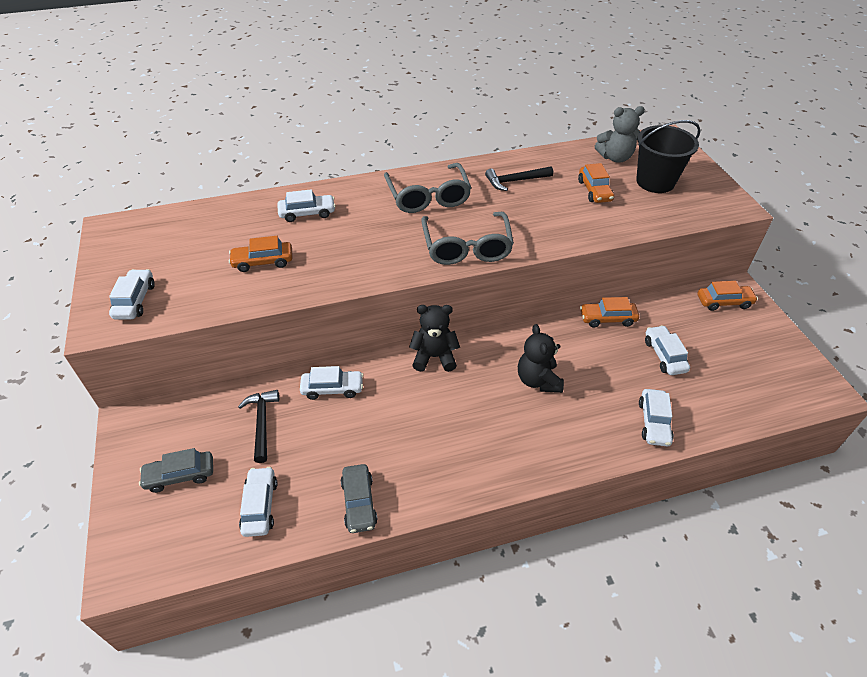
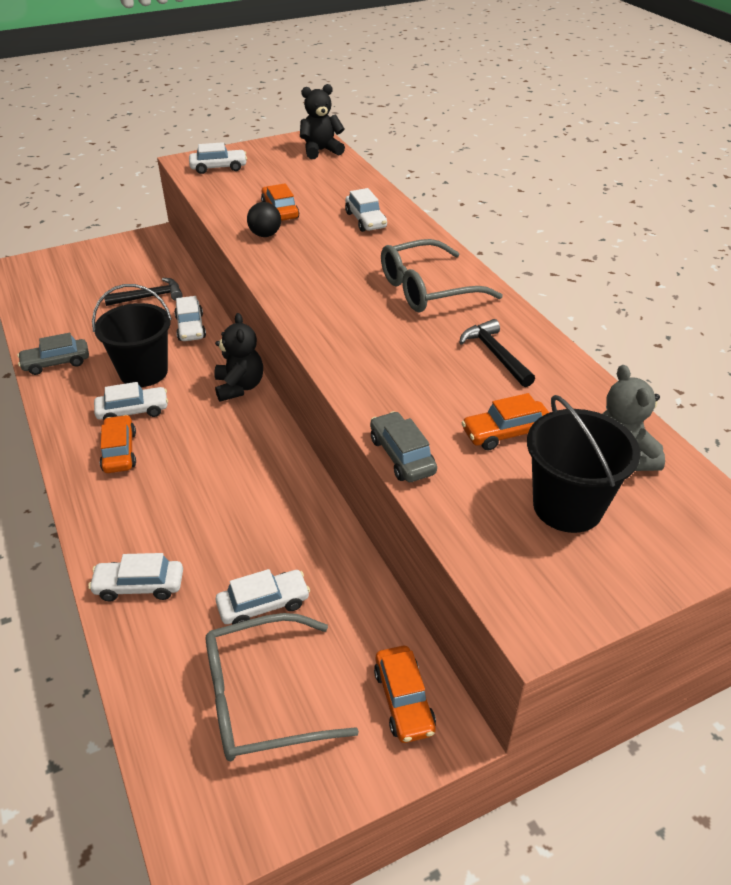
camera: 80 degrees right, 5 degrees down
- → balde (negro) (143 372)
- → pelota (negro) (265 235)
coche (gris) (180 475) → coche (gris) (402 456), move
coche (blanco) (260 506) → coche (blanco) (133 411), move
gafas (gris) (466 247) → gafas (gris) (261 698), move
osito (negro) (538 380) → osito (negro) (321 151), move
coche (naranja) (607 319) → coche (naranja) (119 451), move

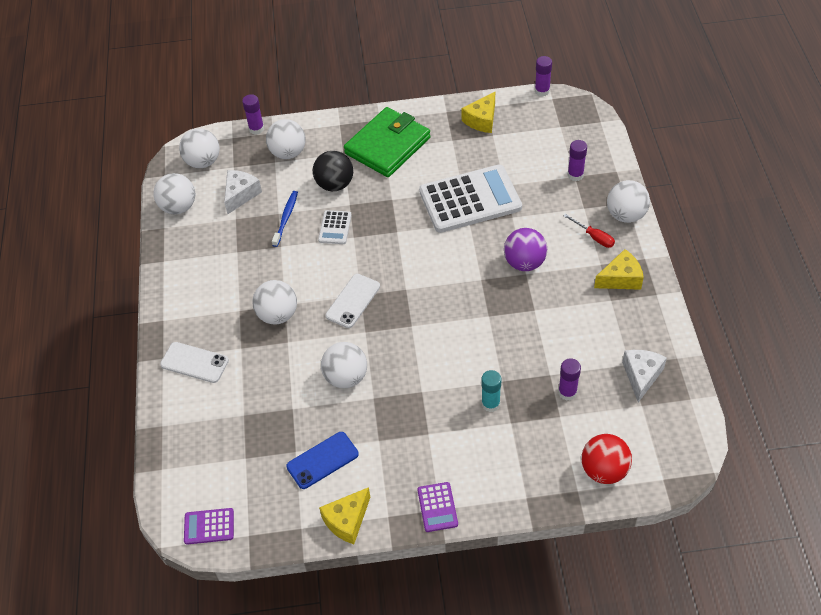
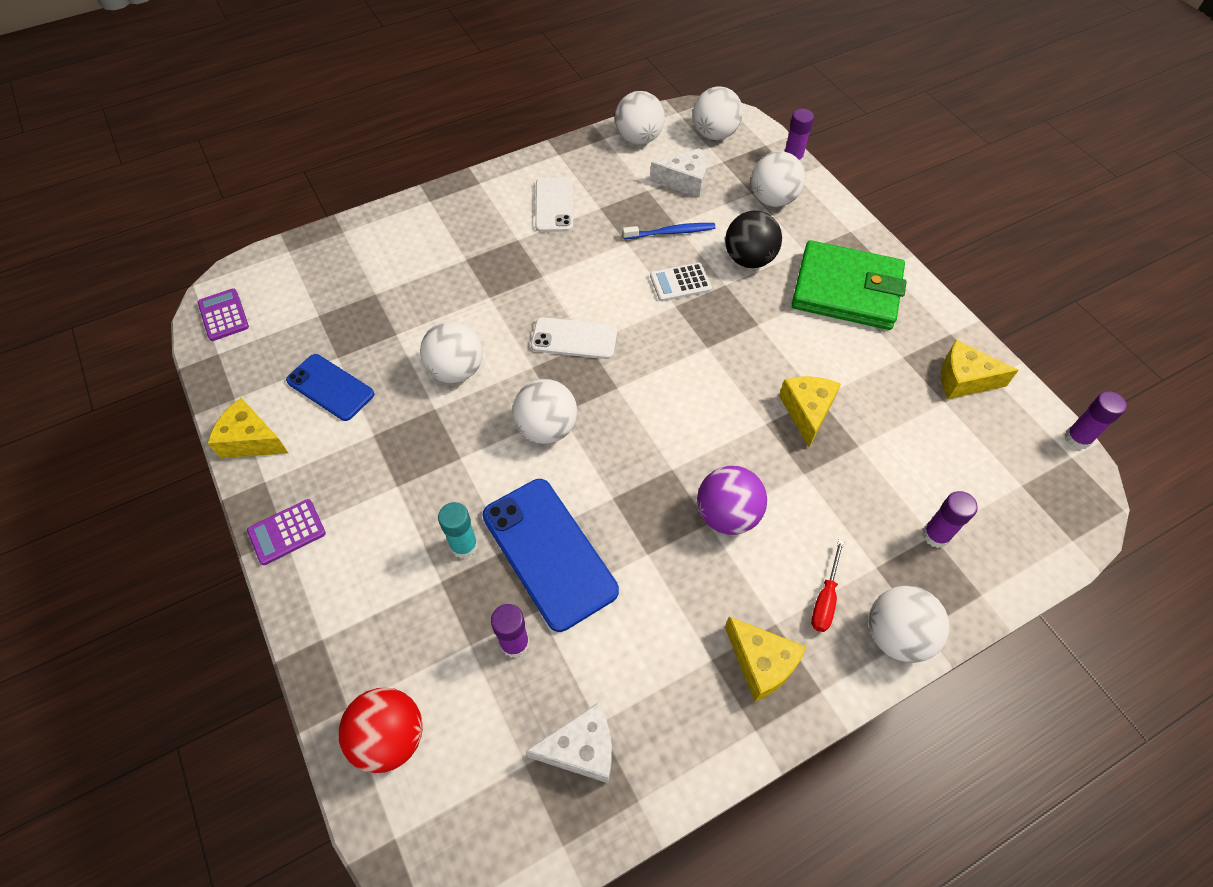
camera: 65 degrees right, 5 degrees up
- → móvil (azul) (549 552)
móvil (blanco) (194 363) → móvil (blanco) (554 205), move
pelota (blanco) (277 315) → pelota (blanco) (547 428), move
calculadora (blanco) (470 199) → queso (amarillo) (807 411)

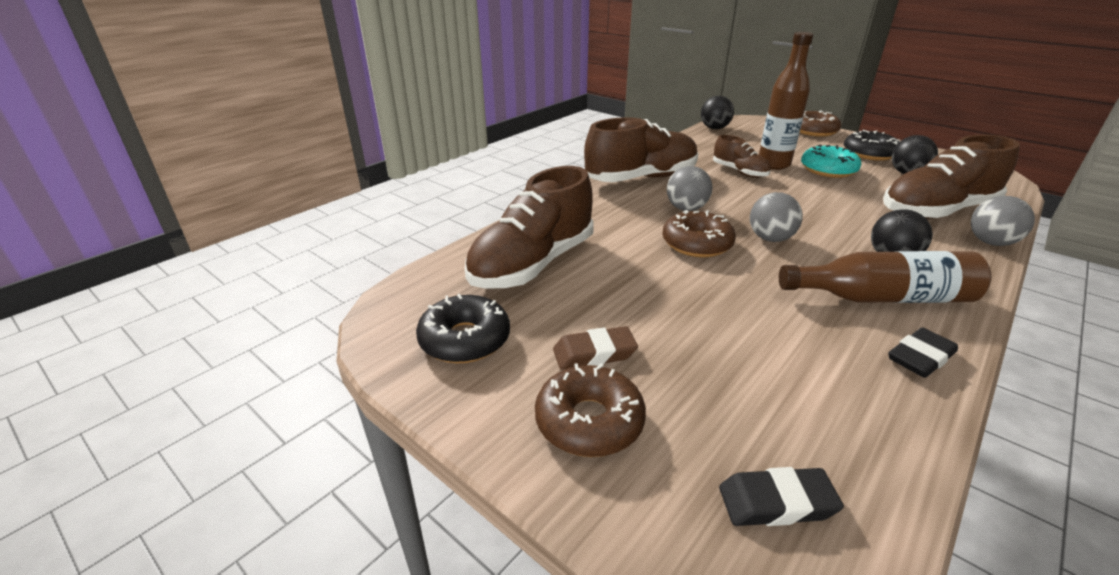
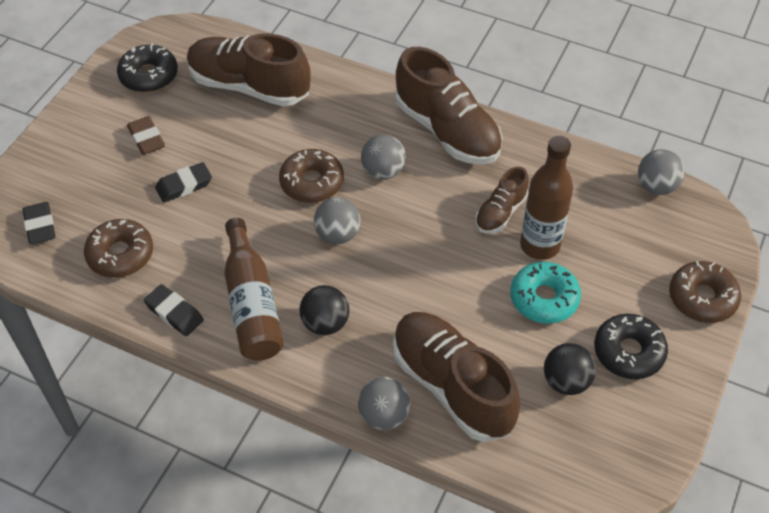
camera: 75 degrees right, 20 degrees up
- → goma de borrar (negro) (184 185)
rosquilla (marrón) (589 421) → rosquilla (marrón) (120 254), move
pelota (negro) (714 128) → pelota (gris) (656 186)

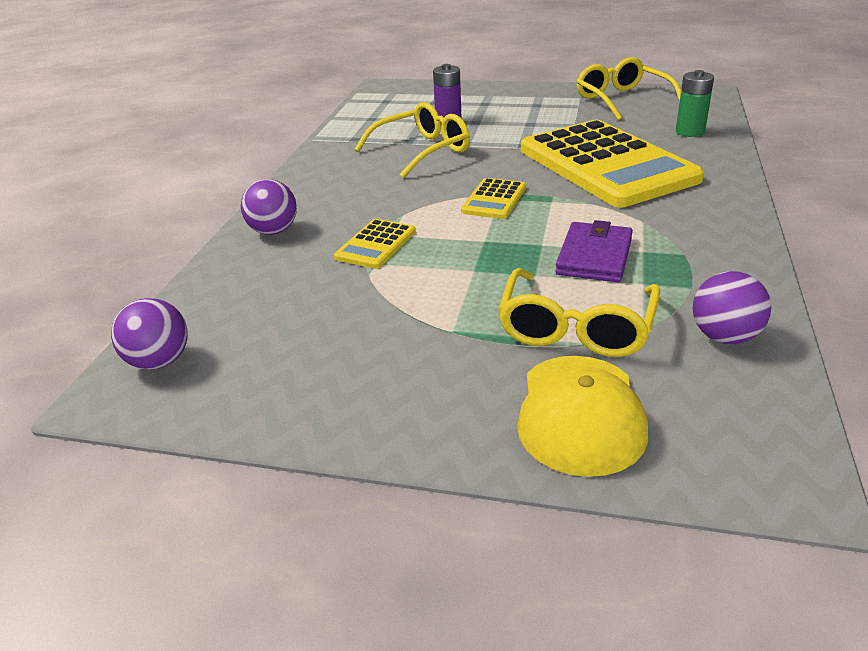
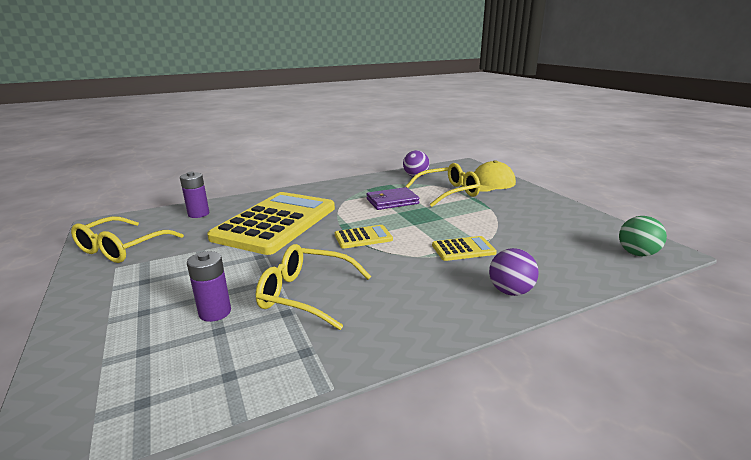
camera: 130 degrees left, 10 degrees down
pelota (morado) (159 361) → pelota (verde) (637 253)
pila (verde) (690 132) → pila (morado) (198 214)

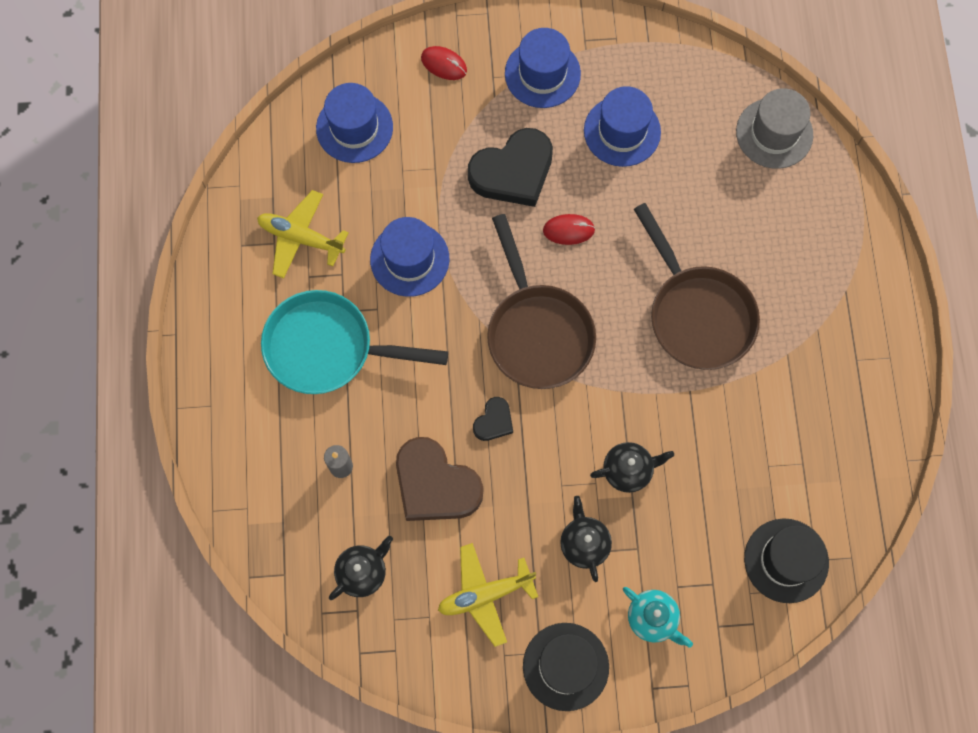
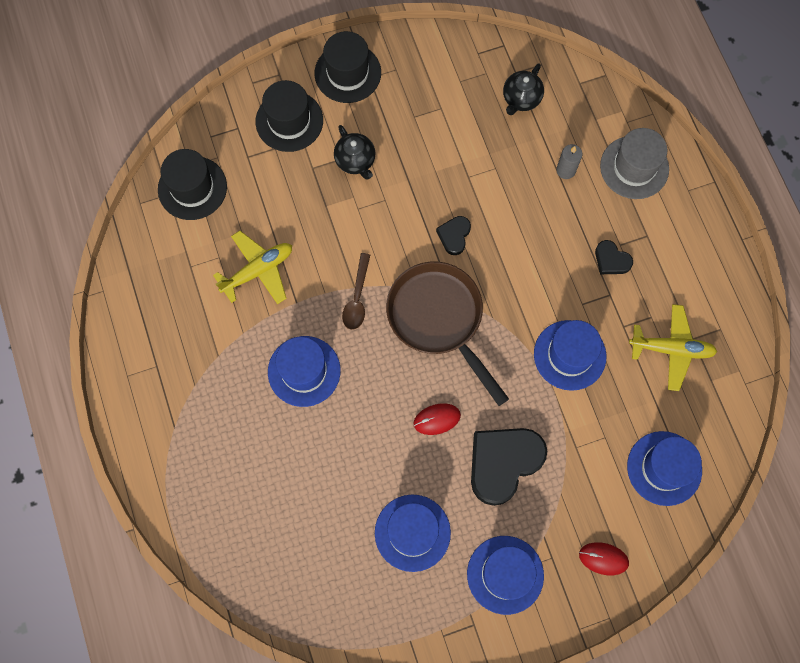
camera: 165 degrees right, 0 degrees up
corazón (marrón) (435 484) → -
tetera (negro) (628 470) → -
- → cuchara (marrón) (357 298)
avión (amarillo) (485 594) → avión (amarillo) (258 271), move
sombrero (gris) (774 133) → sombrero (gris) (634 167), move
sartén (turquesa) (328 348) → corazón (negro) (611 260)
tetera (turquesa) (653 618) → sombrero (negro) (289 121)
sartén (marrón) (697 314) → sombrero (azul) (304 371)

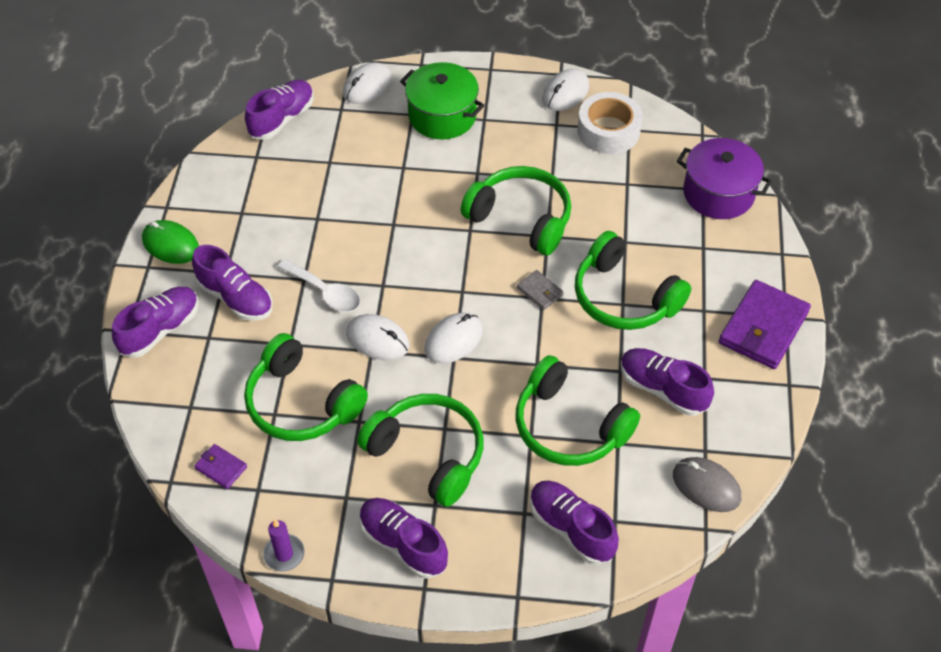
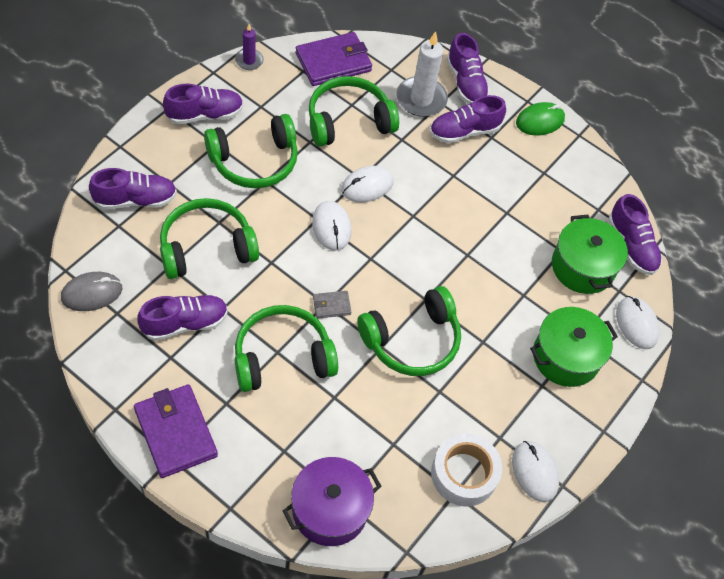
camera: 115 degrees right, 5 degrees up
cuchara (blanco) (325 292) → -
- → vela (blanco) (421 99)
- → olla (verde) (582 267)
cartera (morado) (221 468) → cartera (morado) (333 62), x2.13

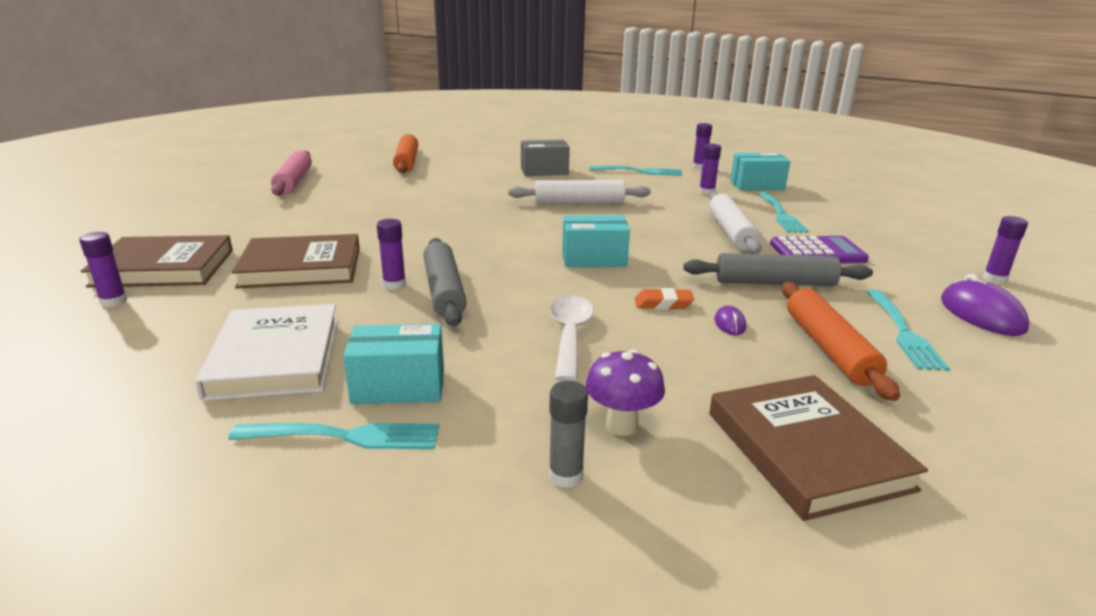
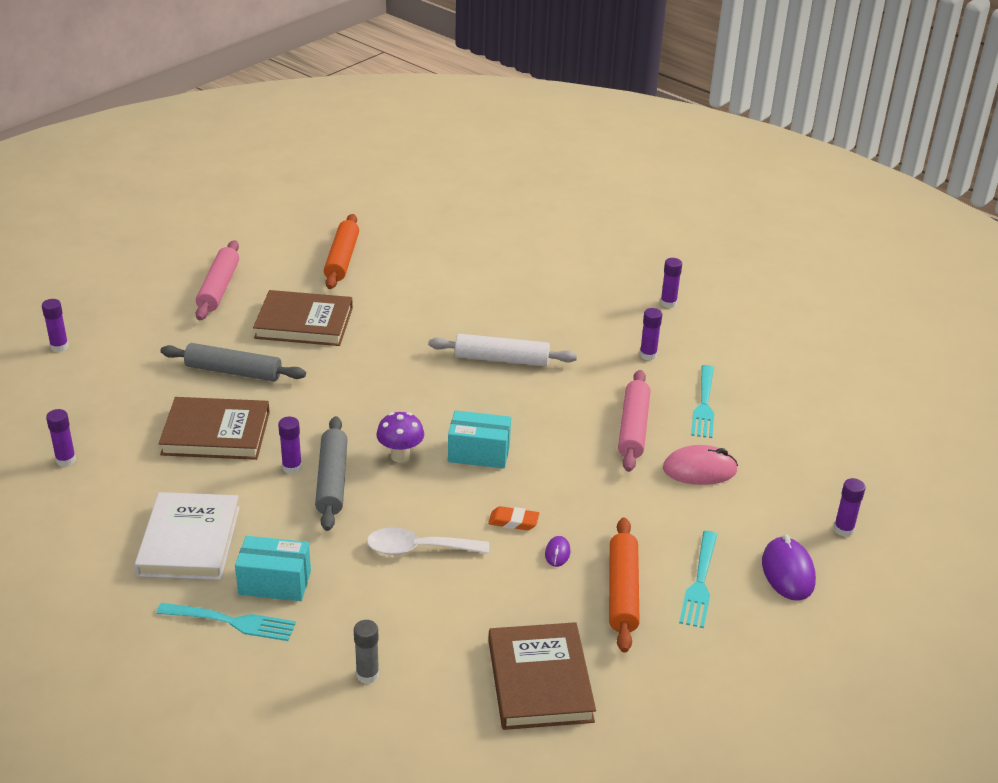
camera: 10 degrees right, 10 degrees up
caja (gris) (544 171) → -
tenedor (turquesa) (639 171) → -
caja (turquesa) (757 185) → -
- → barra de pegamento (morado) (59 346)
libro (marrón) (164 268) → libro (marrón) (304 323), move
seta (morado) (621 425) → seta (morado) (400 456), move
rodillo (gris) (774 283) → rodillo (gris) (233 372), move
calculadora (morado) (817 252) → ratón (rosa) (699 470)
rodillo (blanco) (731 232) → rodillo (rosa) (633 428)
cuchara (blanco) (570 336) → cuchara (blanco) (419 549), 105 degrees counterclockwise

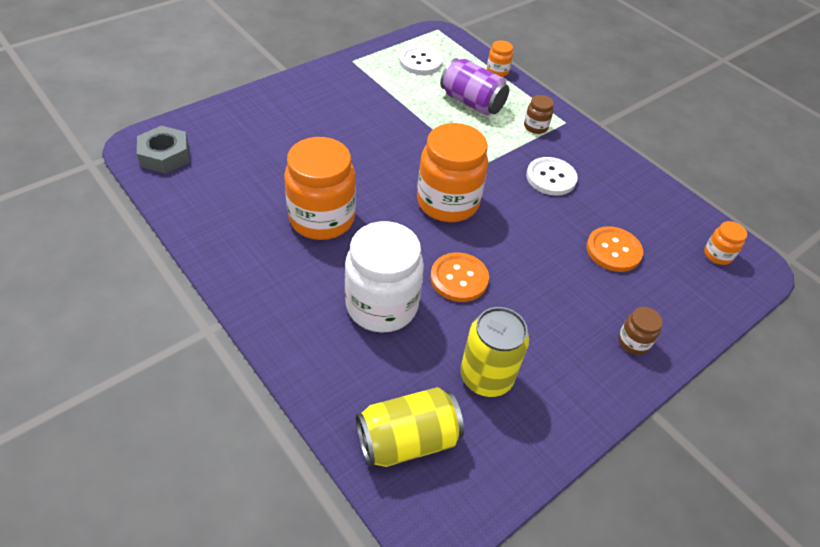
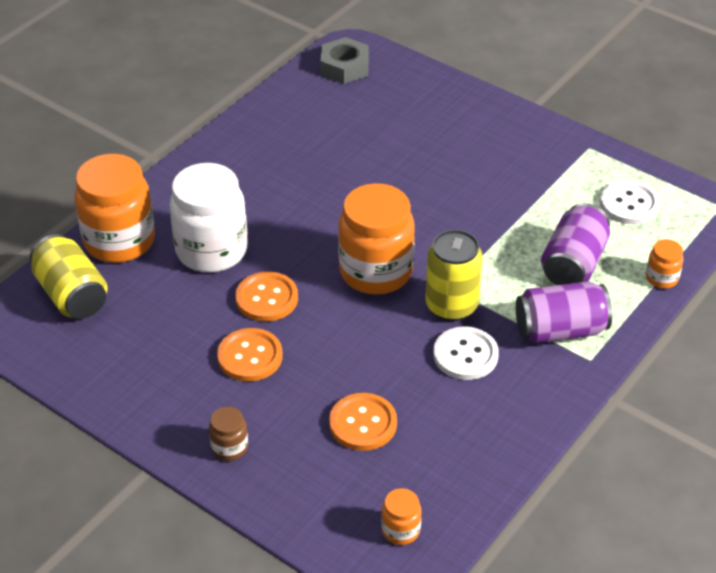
camera: 80 degrees right, 5 degrees down
- → botón (naranja) (250 356)
tarro (naranja) (322 219) → tarro (naranja) (119 241), move
lata (amarillo) (486 377) → lata (amarillo) (451 306), move
tarro (marrón) (535 127) → lata (morado) (560 330)

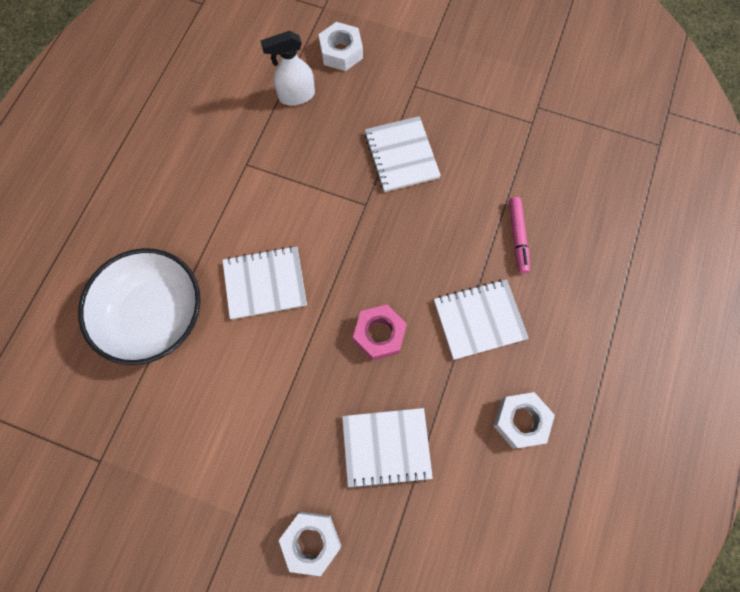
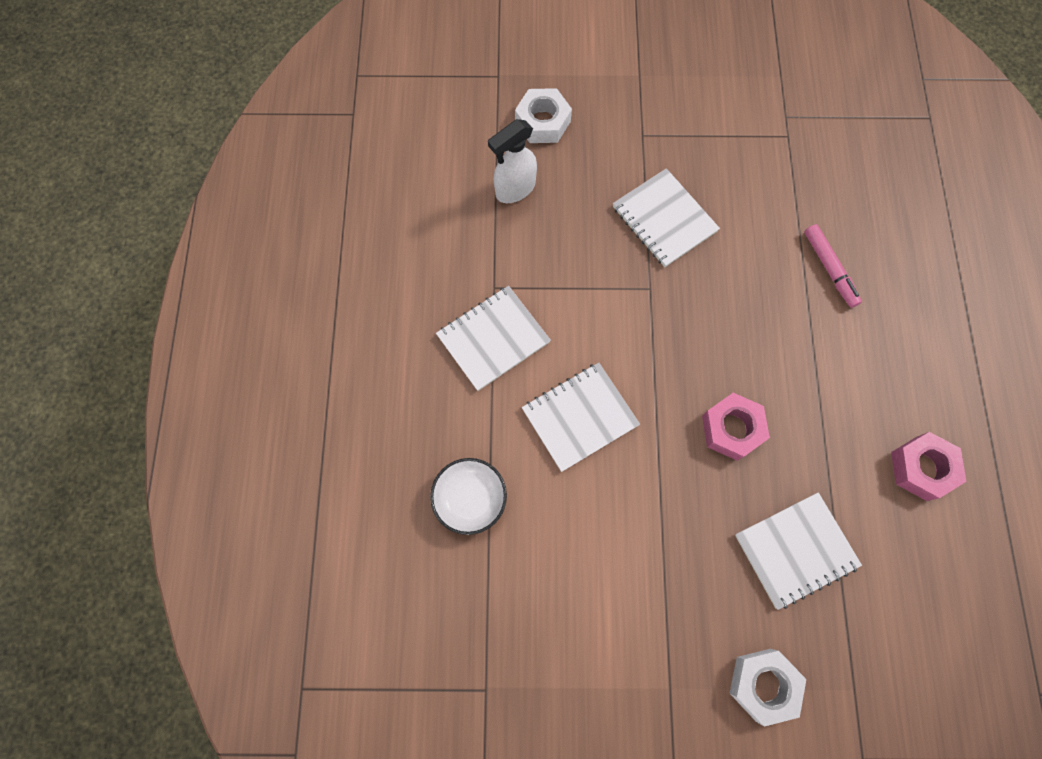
camera: 20 degrees left, 0 degrees up
cuaderno (blanco) (479 320) → cuaderno (blanco) (493 339), move
tuerca (blanco) (520 421) → tuerca (rosa) (921 468)
cuenco (blanco) (154 315) → cuenco (blanco) (470 498), x0.53

